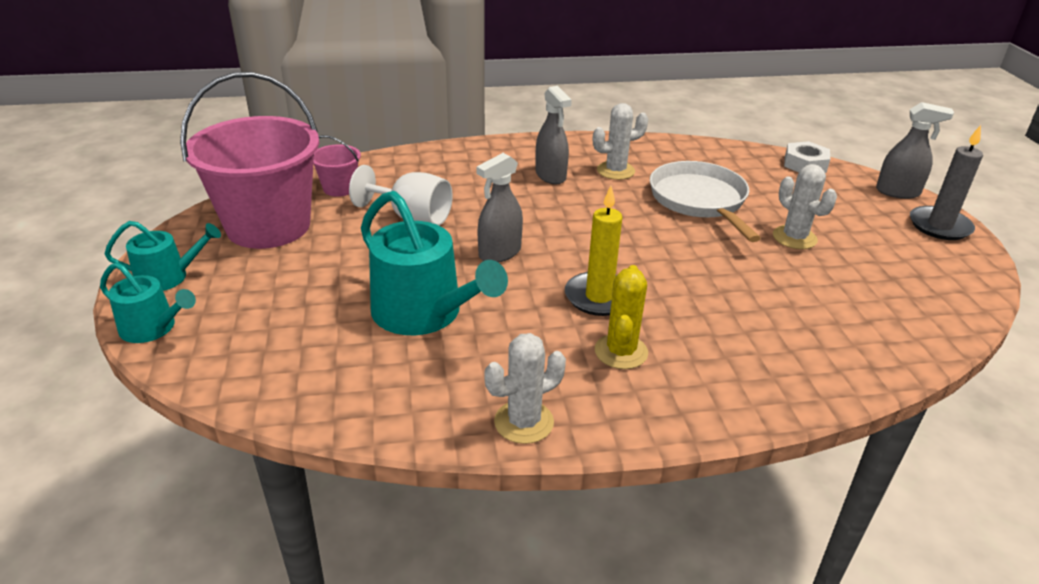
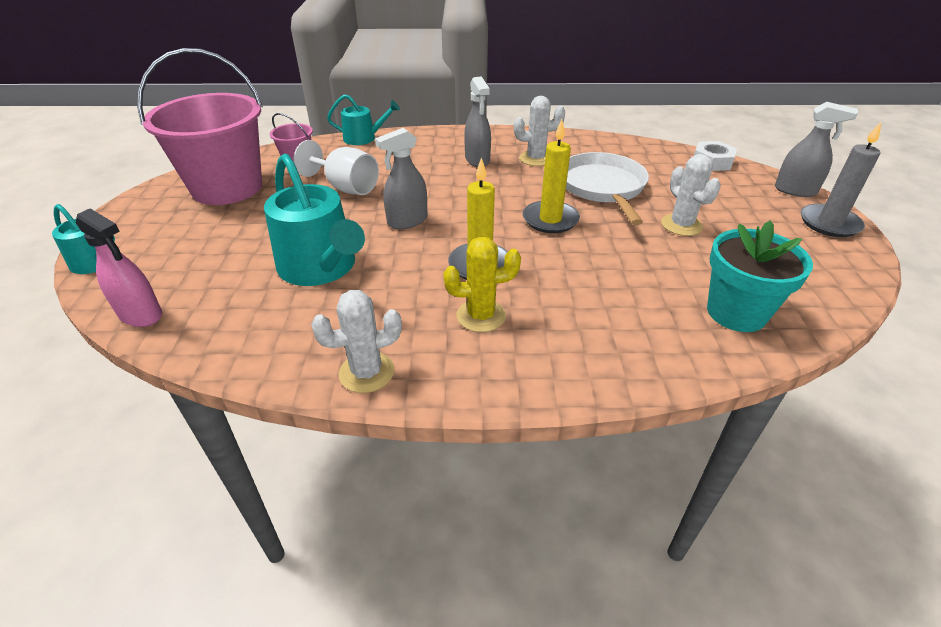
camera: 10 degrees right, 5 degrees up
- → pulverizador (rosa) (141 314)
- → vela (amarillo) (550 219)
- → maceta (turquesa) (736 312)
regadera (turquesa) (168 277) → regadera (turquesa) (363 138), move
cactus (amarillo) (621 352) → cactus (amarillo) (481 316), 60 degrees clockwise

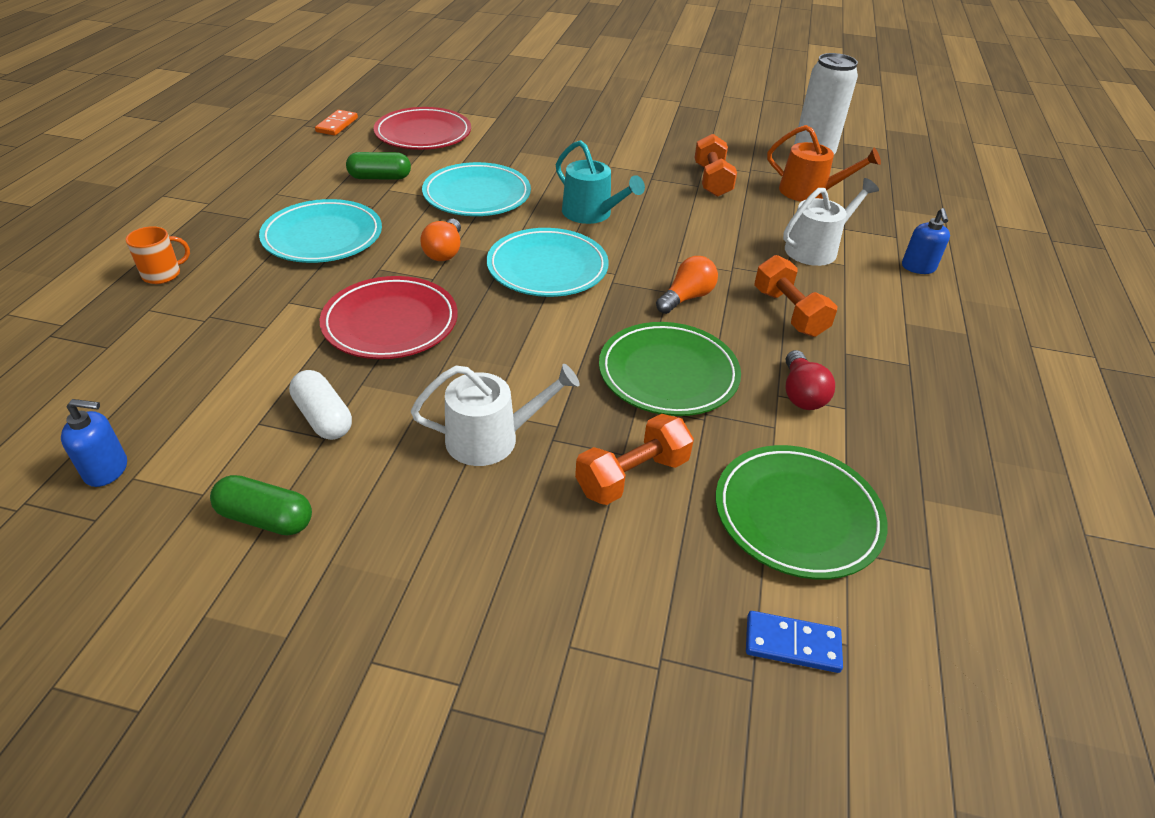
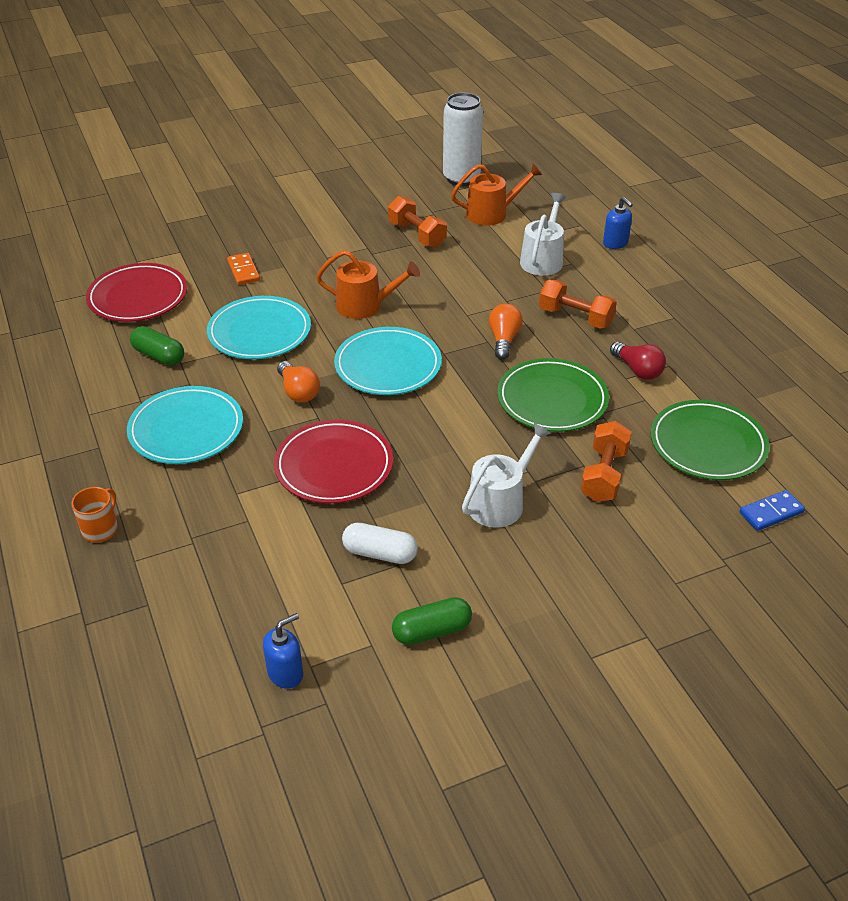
camera: 35 degrees left, 0 degrees up
ficha de dominó (naranja) (337 125) → ficha de dominó (naranja) (243 271), move
regadera (turquesa) (591 213) → regadera (naranja) (365 306)
cápsula (verde) (380 178) → cápsula (verde) (159 356), 75 degrees clockwise

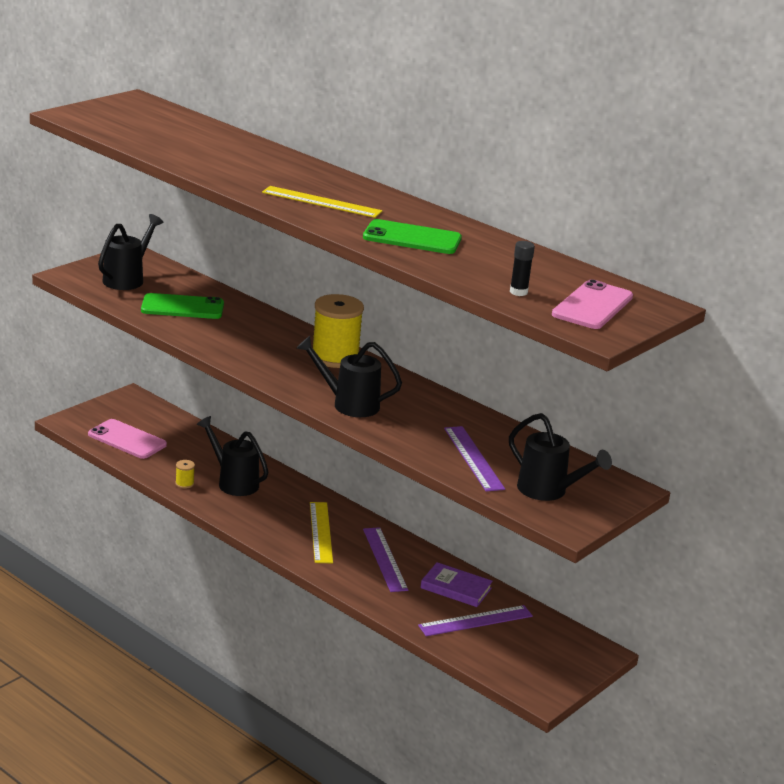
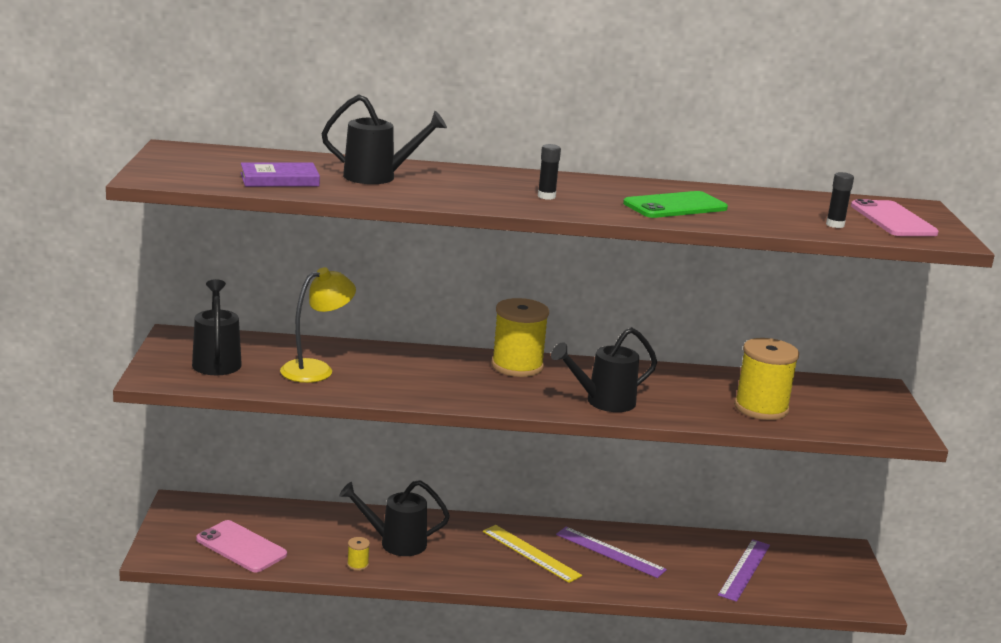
camera: 40 degrees left, 5 degrees down
libro (morado) (456 588) → libro (morado) (279 179), move
regadera (negro) (548 491) → regadera (negro) (377 177), move
móvil (verde) (182 307) → lámpara (amarillo) (316 369)
regla (amarillo) (321 202) → barra de pegamento (negro) (546 196)
regla (morado) (473 458) → carrete (amarillo) (761 408)
móvil (rosa) (127 440) → móvil (rosa) (241 547), 45 degrees clockwise

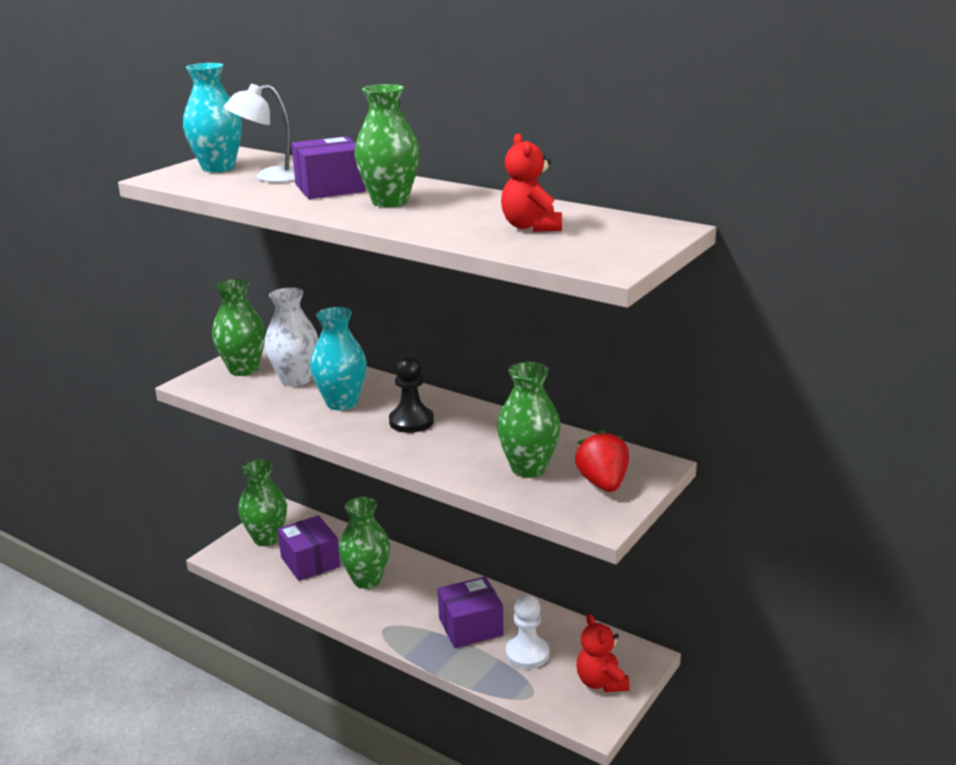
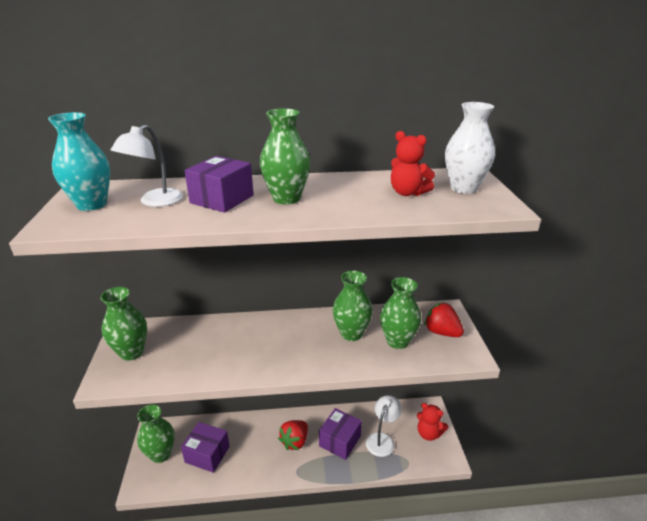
camera: 40 degrees left, 5 degrees up
florero (turquesa) (342 403) → -
peón (negro) (411 421) → -
- → fresa (rojo) (295 441)
florero (blanco) (295 379) → florero (blanco) (463 188), move
florero (verde) (367 580) → florero (verde) (351 334), move
peón (blanco) (527 654) → lámpara (blanco) (382 439)

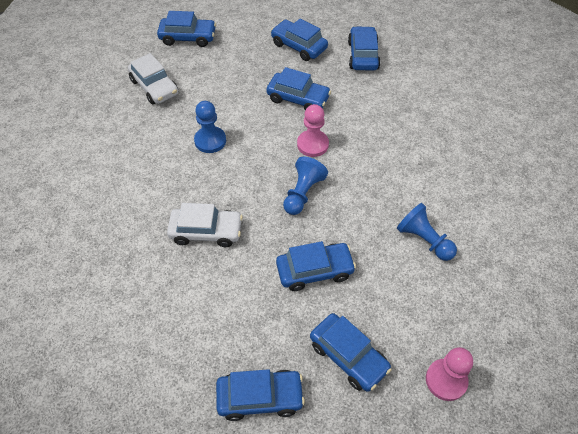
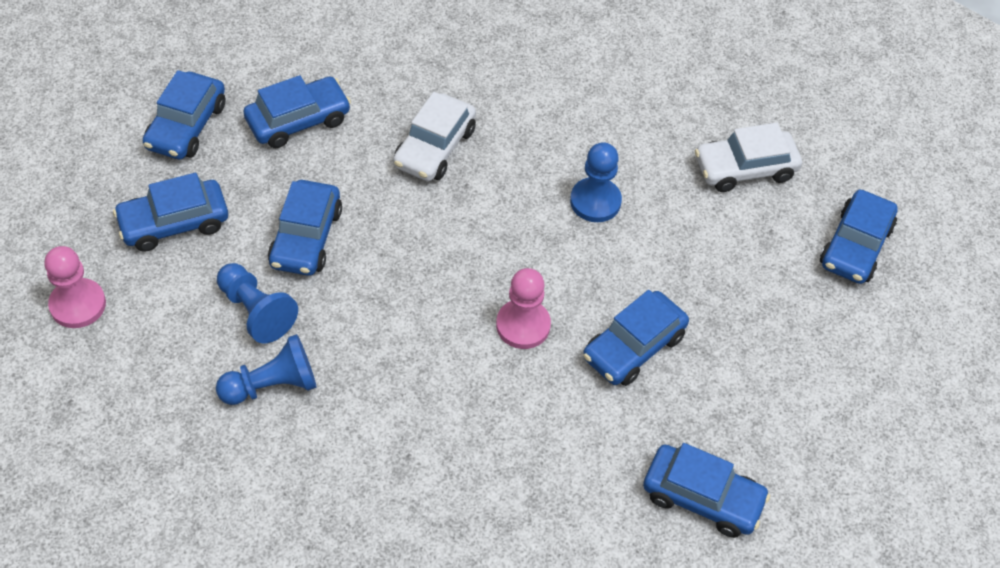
camera: 110 degrees right, 0 degrees up
coche (azul) (299 46) → coche (azul) (298 120), move
peón (azul) (303 193) → peón (azul) (256 311), move

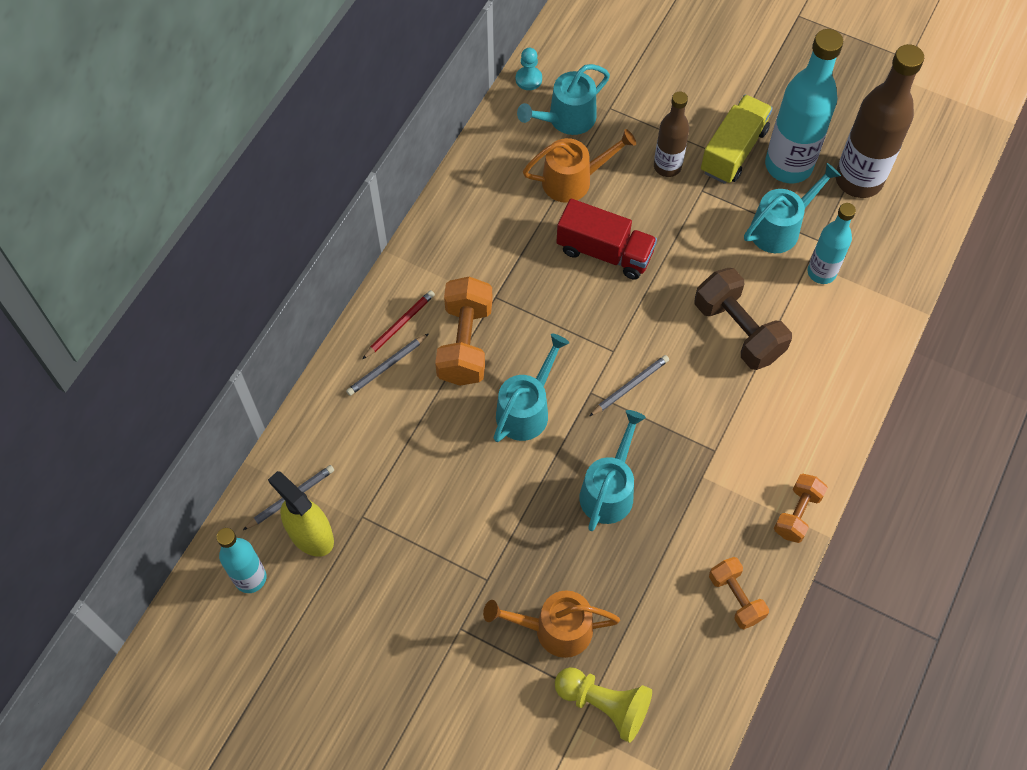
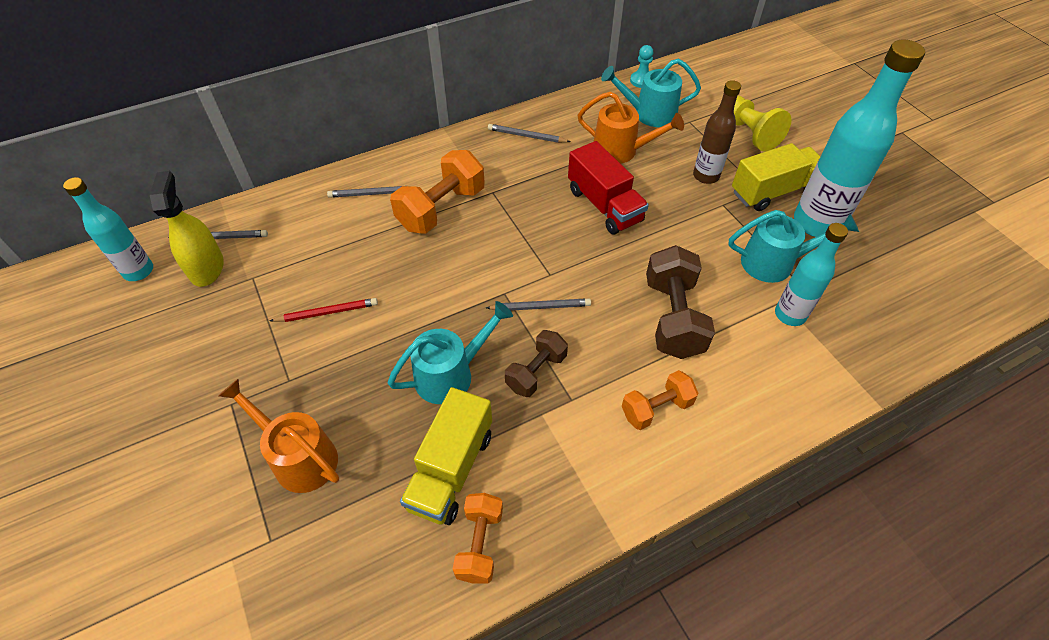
camera: 35 degrees right, 10 degrees down
regadera (turquesa) (527 409) → -
botella (marrón) (858 180) → -
- → camión (amarillo) (451 469)
- → lápiz (gris) (527 136)
- → mancuerna (marrón) (536 372)
lápiz (rojo) (399 325) → lápiz (rojo) (327 312), move
peón (amarillo) (604 704) → peón (amarillo) (749 133), move
mancuerna (naranja) (797 514) → mancuerna (naranja) (656 408), move

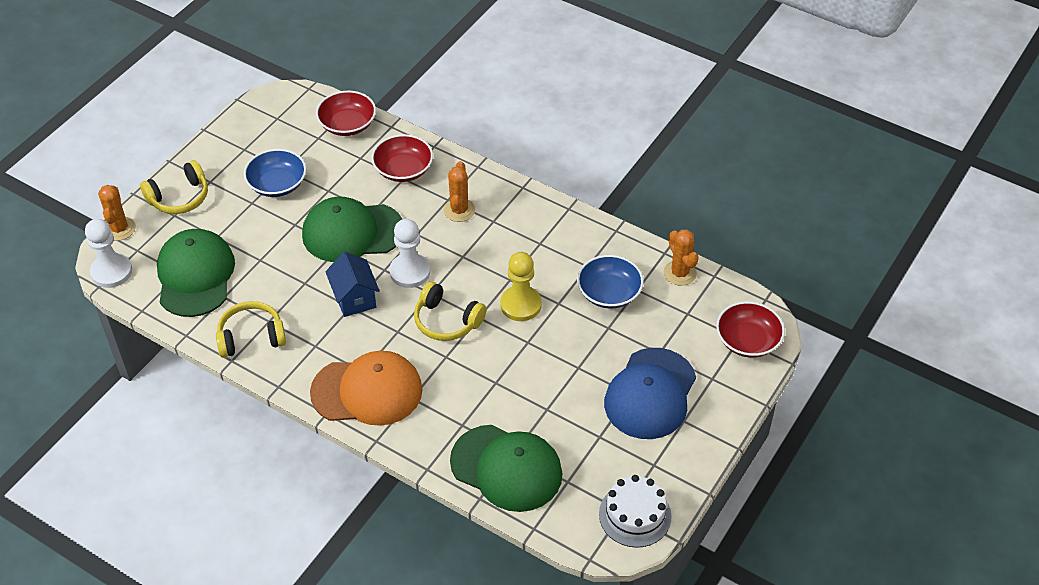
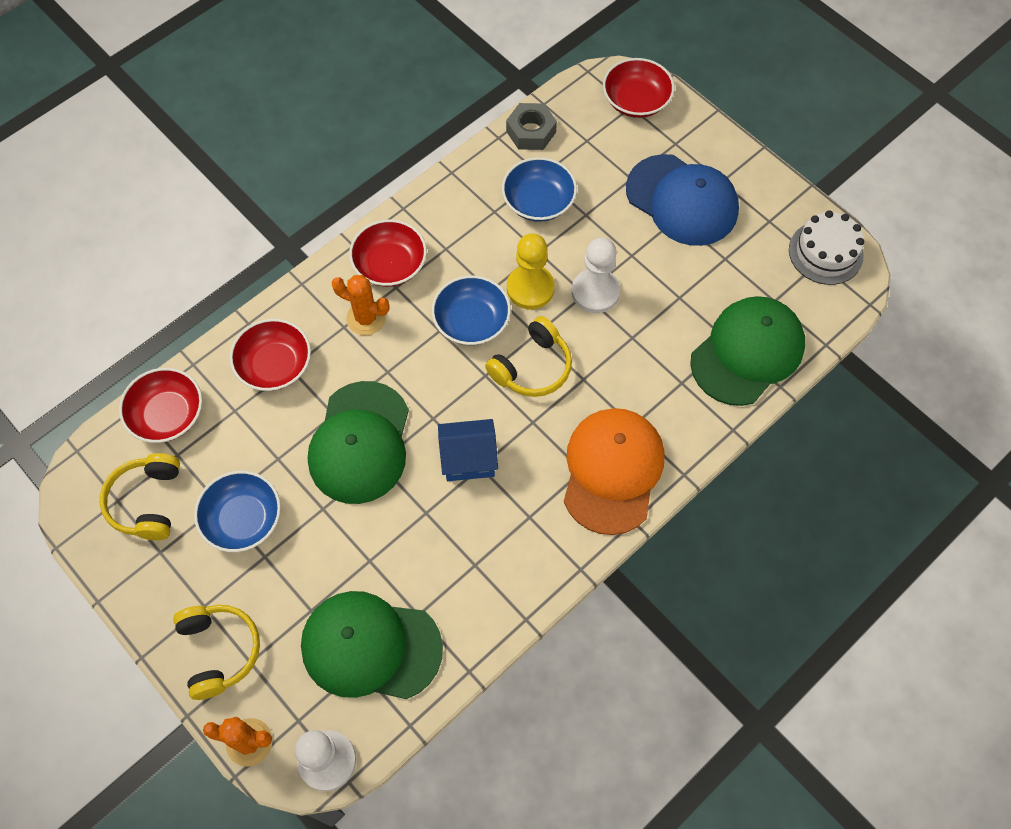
camera: 75 degrees left, 15 degrees up
- → cuenco (rojo) (390 264)
- → cuenco (azul) (471 321)
auriculares (amarillo) (251 337) → auriculares (amarillo) (147 502), move
peón (blanco) (410 272) → peón (blanco) (595 292), move
cactus (naranja) (680 273) → tuerca (gris) (531 132)

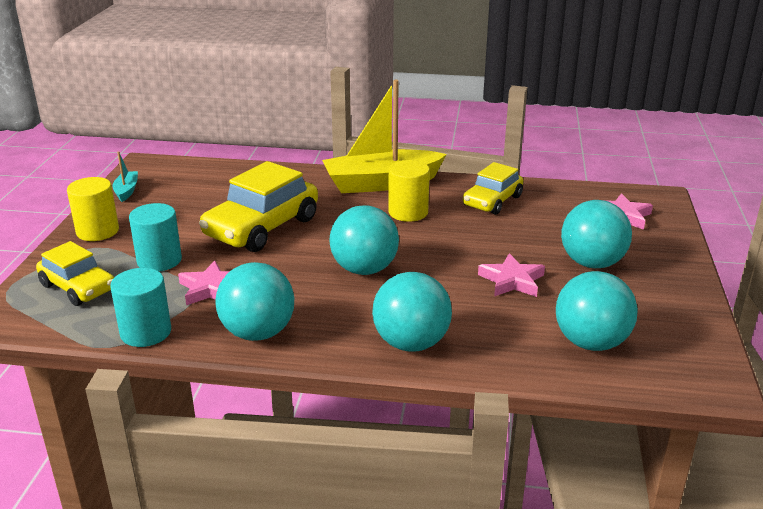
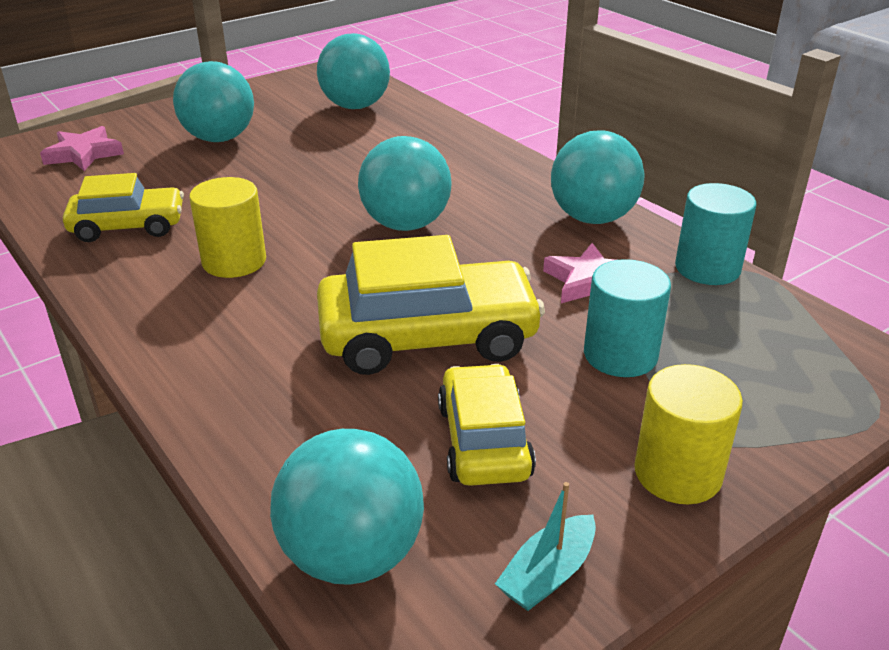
camera: 135 degrees left, 5 degrees up
barco (amarillo) (381 183) → -
estrella (rosa) (512 280) → -
coche (amarillo) (78 287) → coche (amarillo) (483 441), move
pelota (turquesa) (411 343) → pelota (turquesa) (352 555), move

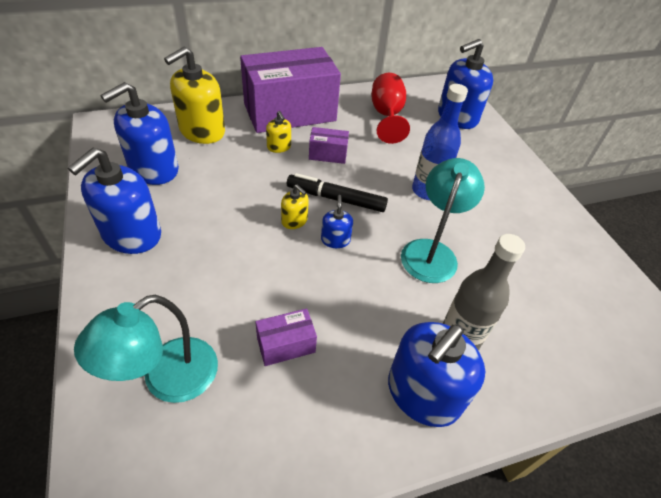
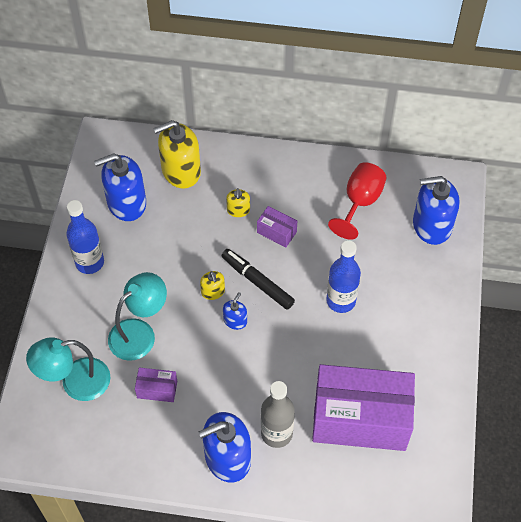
camera: 30 degrees right, 10 degrees up
caja (morado) (290 112) → caja (morado) (360 419), move
lámpara (turquesa) (431 251) → lámpara (turquesa) (139 333), move
dispensador de jabón (azul) (131 234) → botella (azul) (90 262)

